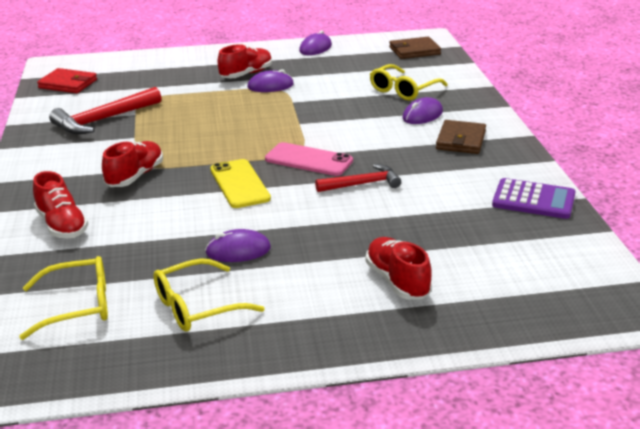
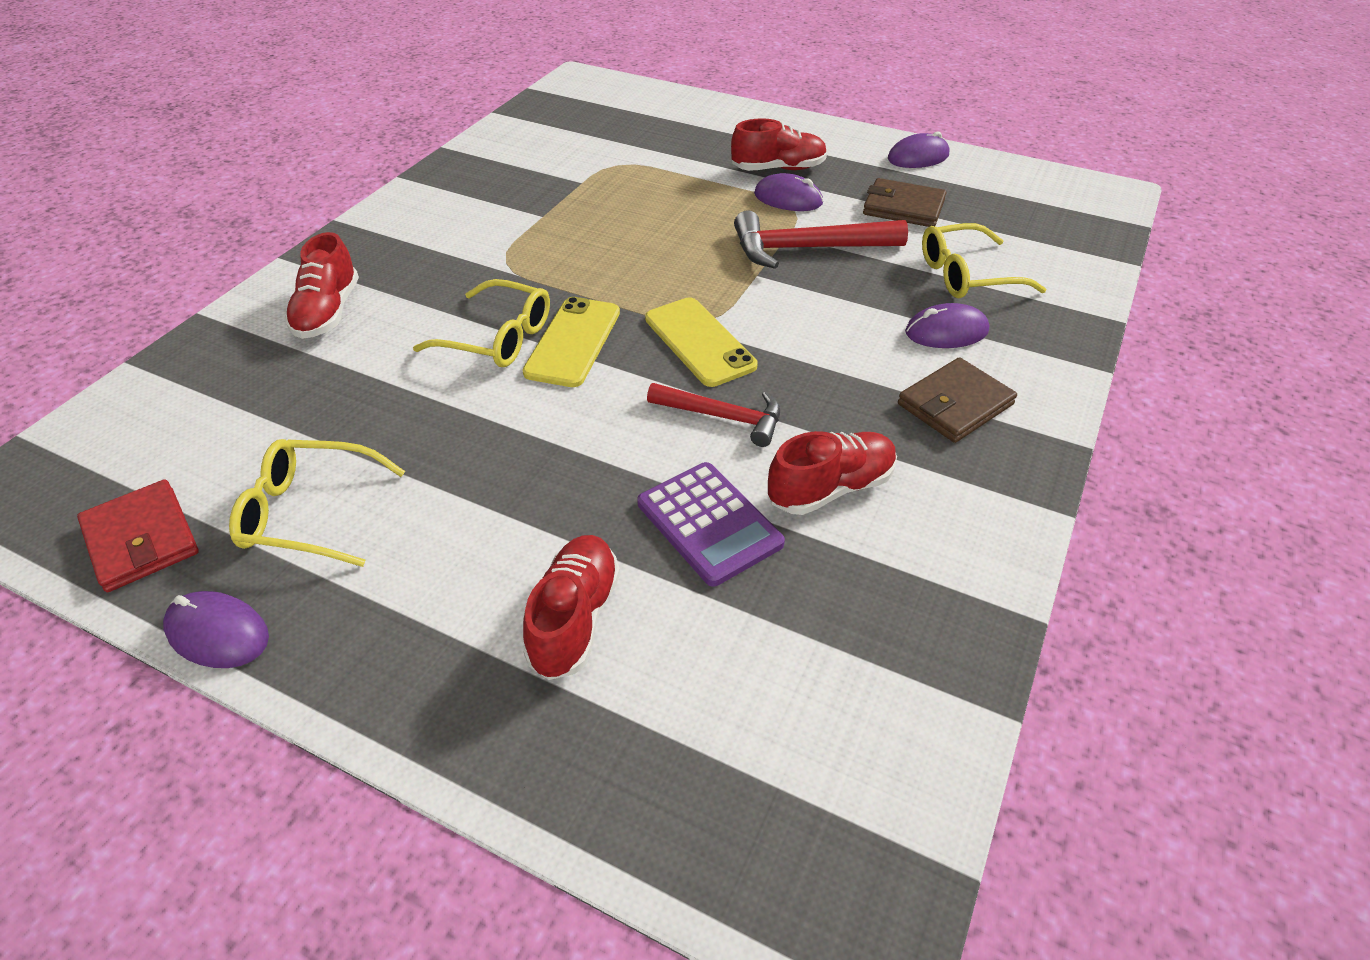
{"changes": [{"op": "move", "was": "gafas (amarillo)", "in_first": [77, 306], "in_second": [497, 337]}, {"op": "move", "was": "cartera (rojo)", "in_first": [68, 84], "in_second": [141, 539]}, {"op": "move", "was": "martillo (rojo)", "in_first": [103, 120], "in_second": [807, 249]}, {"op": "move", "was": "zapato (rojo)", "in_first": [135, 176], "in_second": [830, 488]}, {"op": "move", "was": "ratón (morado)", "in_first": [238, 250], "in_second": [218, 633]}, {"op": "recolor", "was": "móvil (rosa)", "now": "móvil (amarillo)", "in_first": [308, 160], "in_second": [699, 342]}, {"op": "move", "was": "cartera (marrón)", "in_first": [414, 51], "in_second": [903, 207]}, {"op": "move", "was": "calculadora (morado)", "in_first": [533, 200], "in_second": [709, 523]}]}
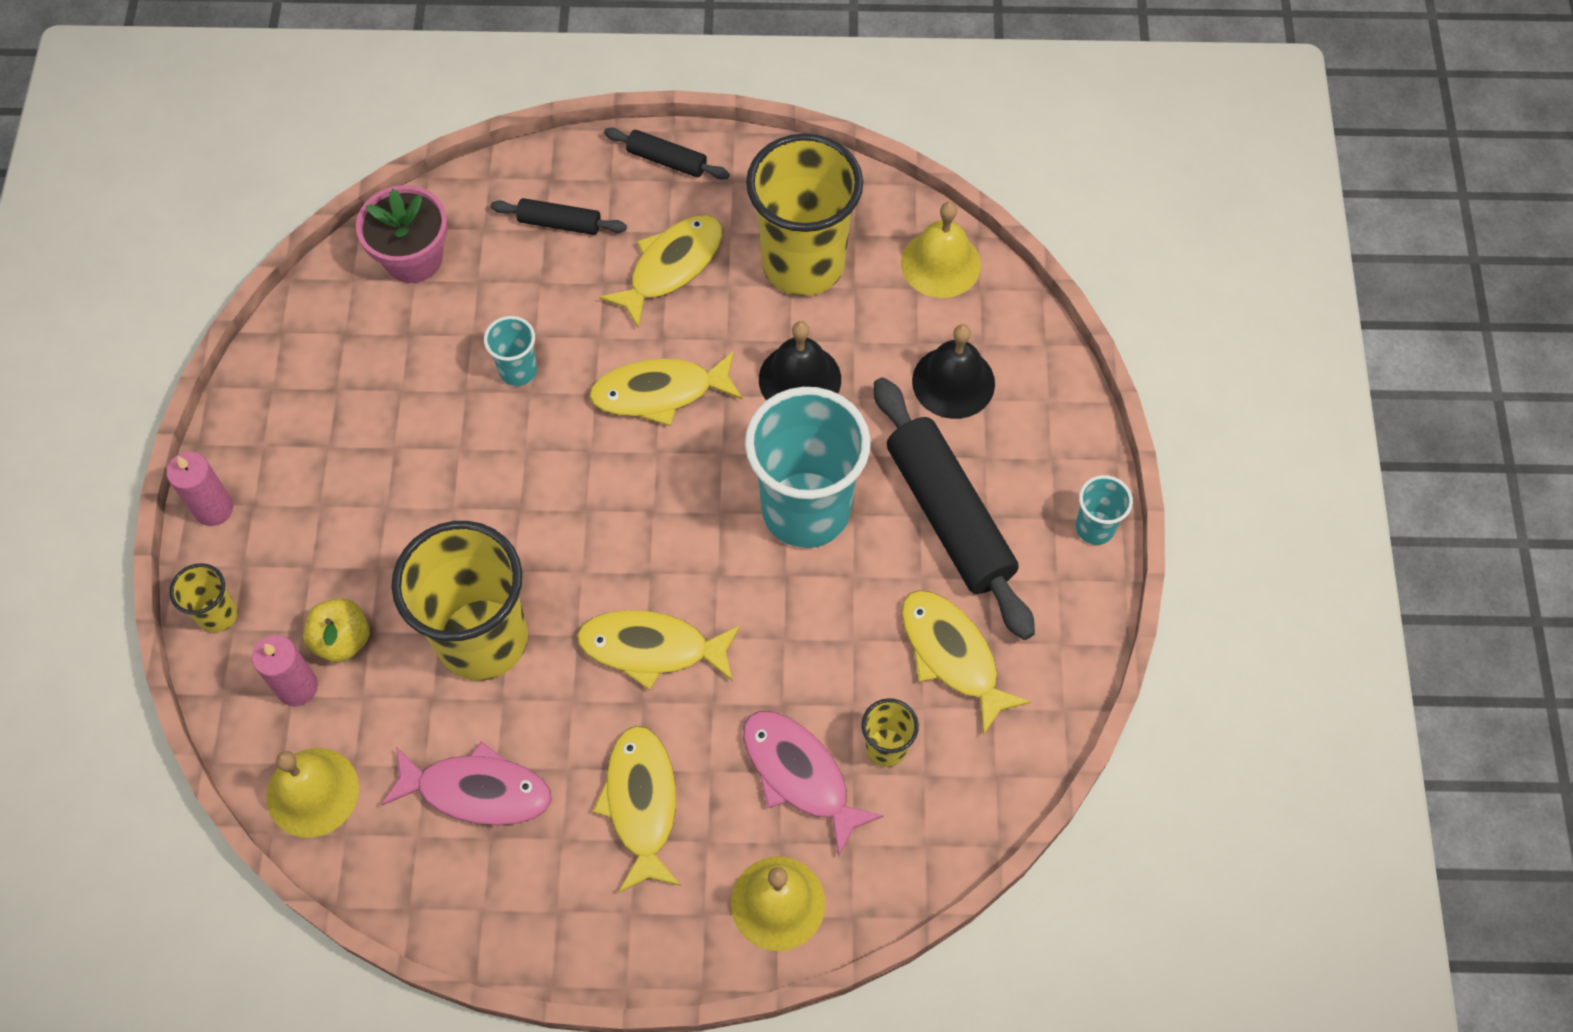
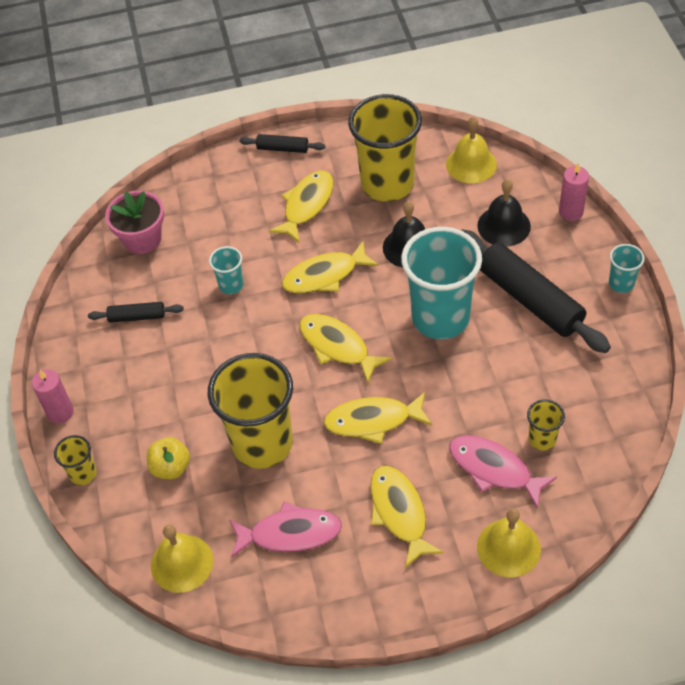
{"changes": [{"op": "move", "was": "vela (rosa)", "in_first": [297, 687], "in_second": [571, 212]}, {"op": "move", "was": "rodillo (negro)", "in_first": [560, 223], "in_second": [137, 316]}, {"op": "move", "was": "pez (amarillo)", "in_first": [952, 655], "in_second": [337, 346]}]}
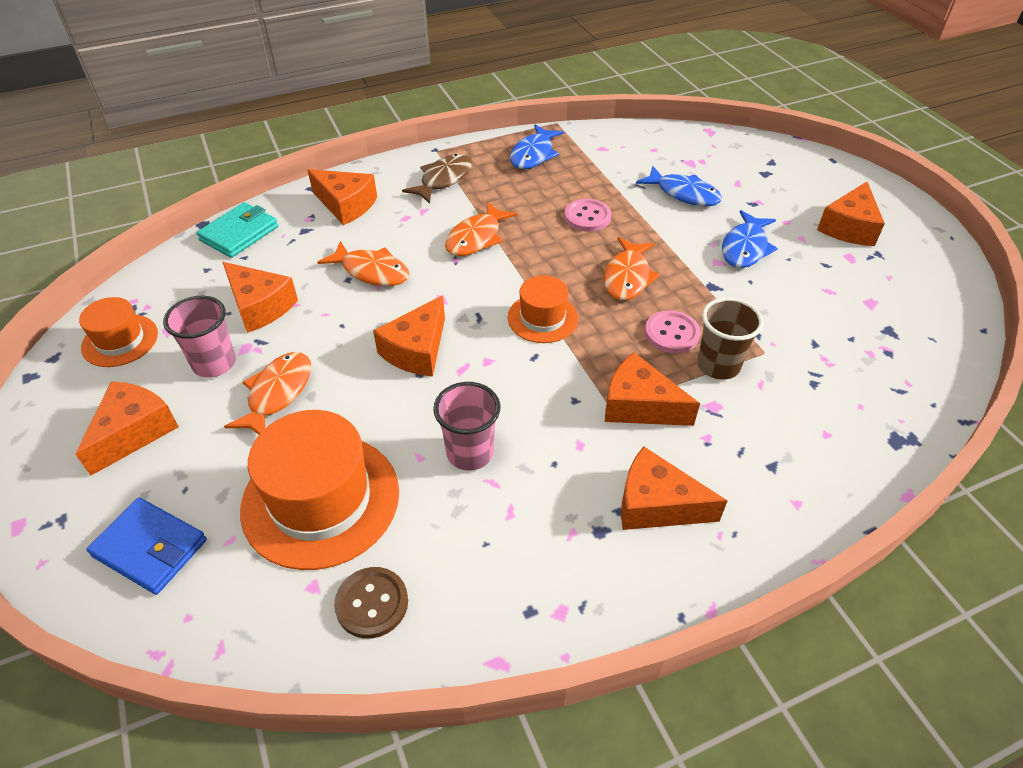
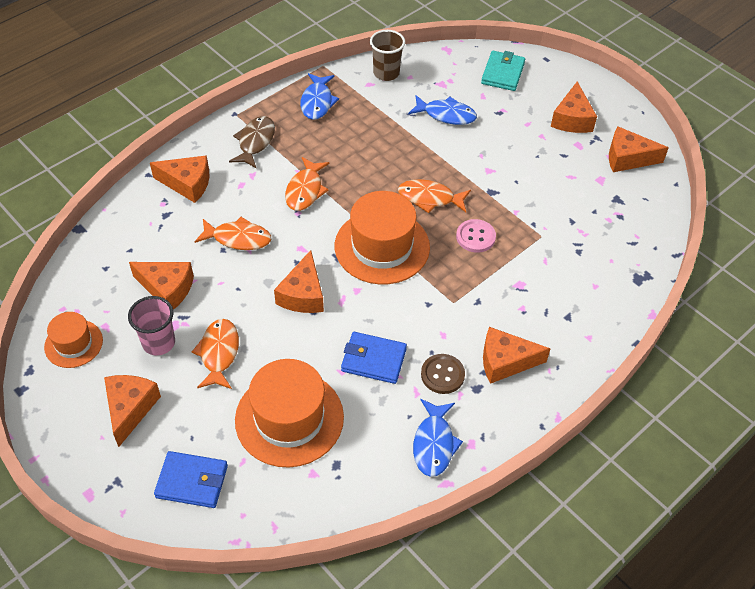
{"changes": [{"op": "move", "was": "cartera (turquesa)", "in_first": [239, 233], "in_second": [503, 73]}, {"op": "move", "was": "botón (marrón)", "in_first": [372, 603], "in_second": [442, 375]}, {"op": "replace", "was": "vaso (rosa)", "now": "cartera (azul)", "in_first": [470, 453], "in_second": [373, 360]}, {"op": "resize", "was": "sombrero (naranja)", "in_first": [542, 318], "in_second": [382, 246], "ratio": 1.8}, {"op": "delete", "was": "botón (rosa)", "in_first": [587, 217]}, {"op": "rotate", "was": "pez (naranja)", "in_first": [627, 277], "in_second": [430, 198], "clockwise": 105}, {"op": "move", "was": "queso (naranja)", "in_first": [639, 405], "in_second": [627, 158]}, {"op": "move", "was": "vaso (marrón)", "in_first": [718, 365], "in_second": [386, 73]}, {"op": "move", "was": "pez (azul)", "in_first": [745, 248], "in_second": [434, 444]}]}
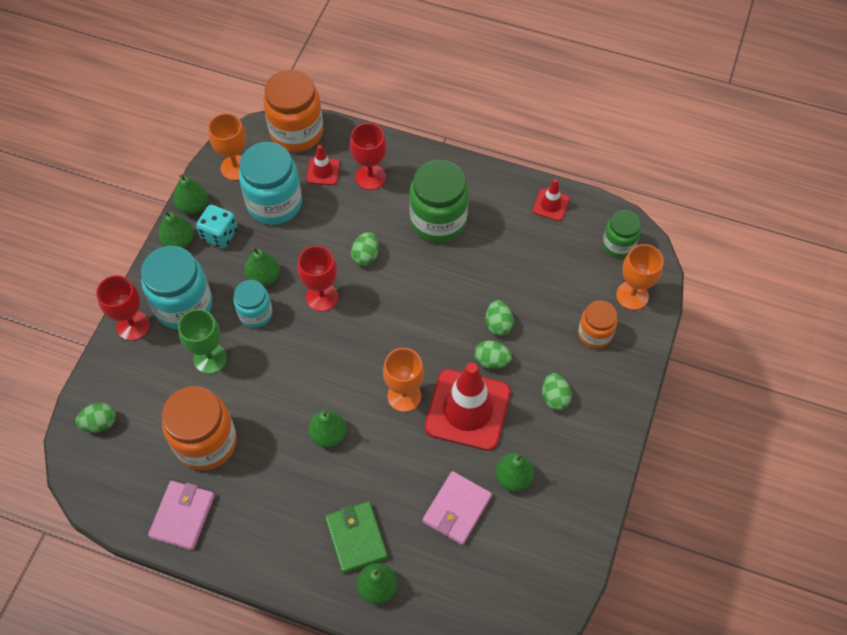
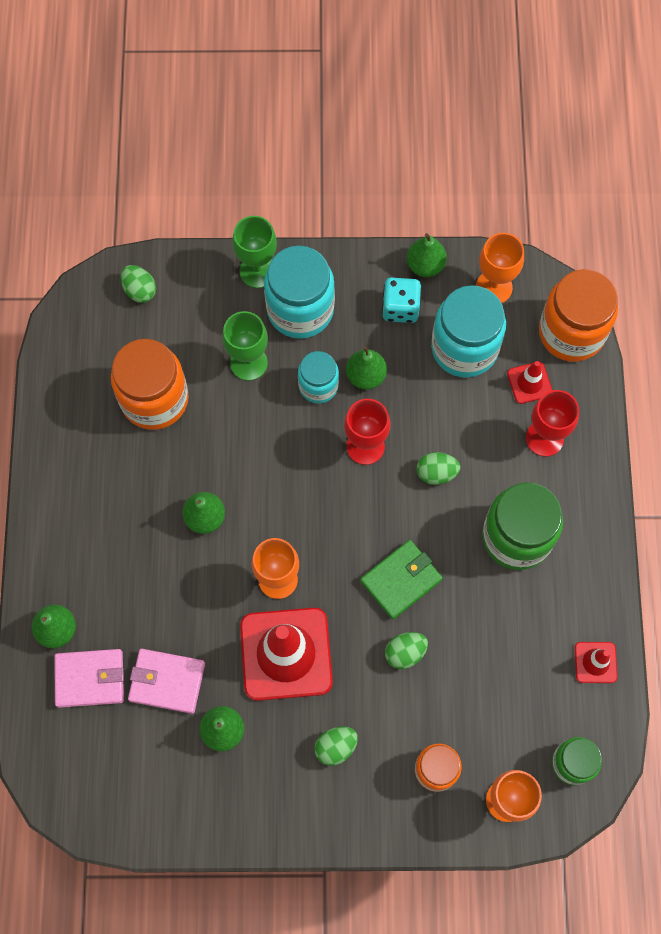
{"changes": [{"op": "recolor", "was": "copa (rojo)", "now": "copa (verde)", "in_first": [133, 325], "in_second": [257, 271]}, {"op": "move", "was": "cartera (rosa)", "in_first": [182, 516], "in_second": [90, 679]}, {"op": "delete", "was": "pera (verde)", "in_first": [179, 241]}, {"op": "move", "was": "cartera (verde)", "in_first": [356, 538], "in_second": [401, 580]}, {"op": "delete", "was": "huevo (verde)", "in_first": [491, 361]}]}
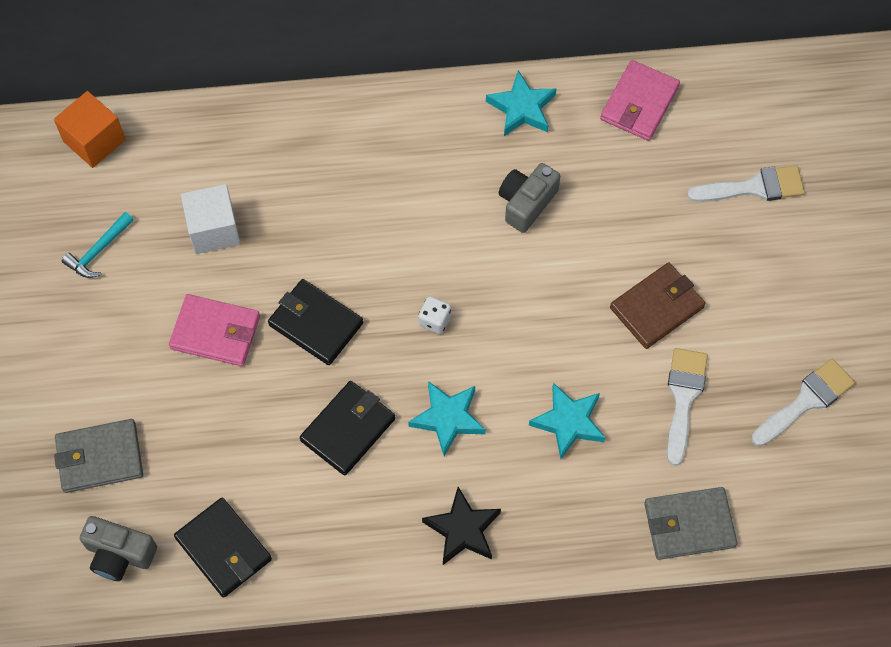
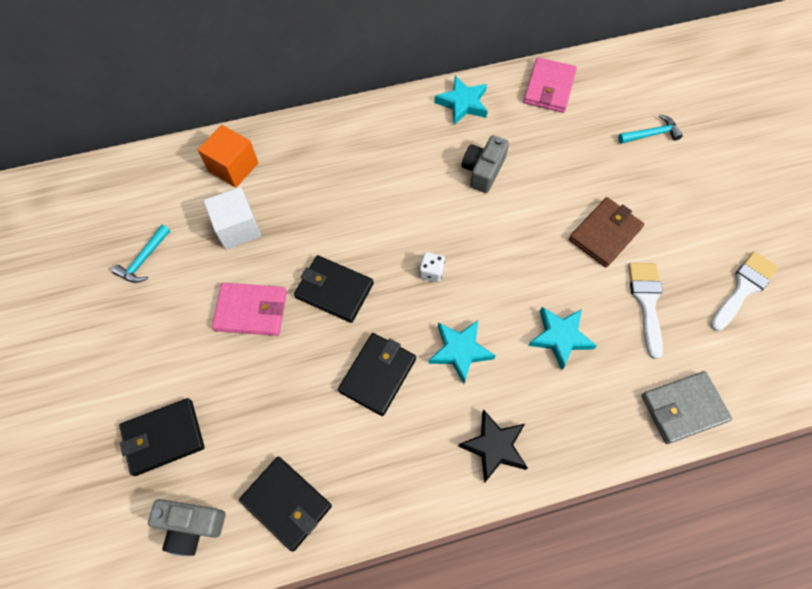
{"changes": [{"op": "move", "was": "cubo (naranja)", "in_first": [94, 140], "in_second": [233, 167]}, {"op": "recolor", "was": "cartera (gris)", "now": "cartera (negro)", "in_first": [100, 457], "in_second": [164, 437]}, {"op": "replace", "was": "pincel (blanco)", "now": "martillo (turquesa)", "in_first": [754, 187], "in_second": [651, 134]}]}
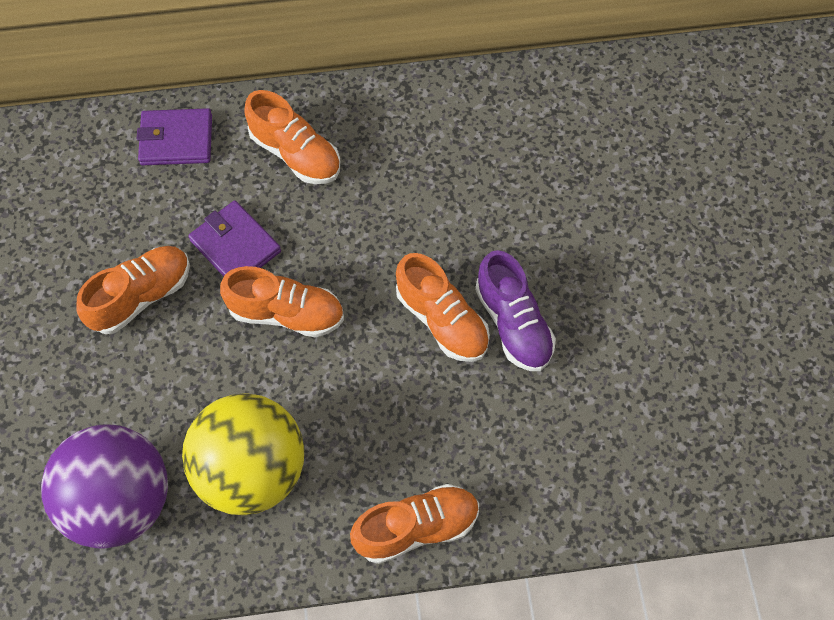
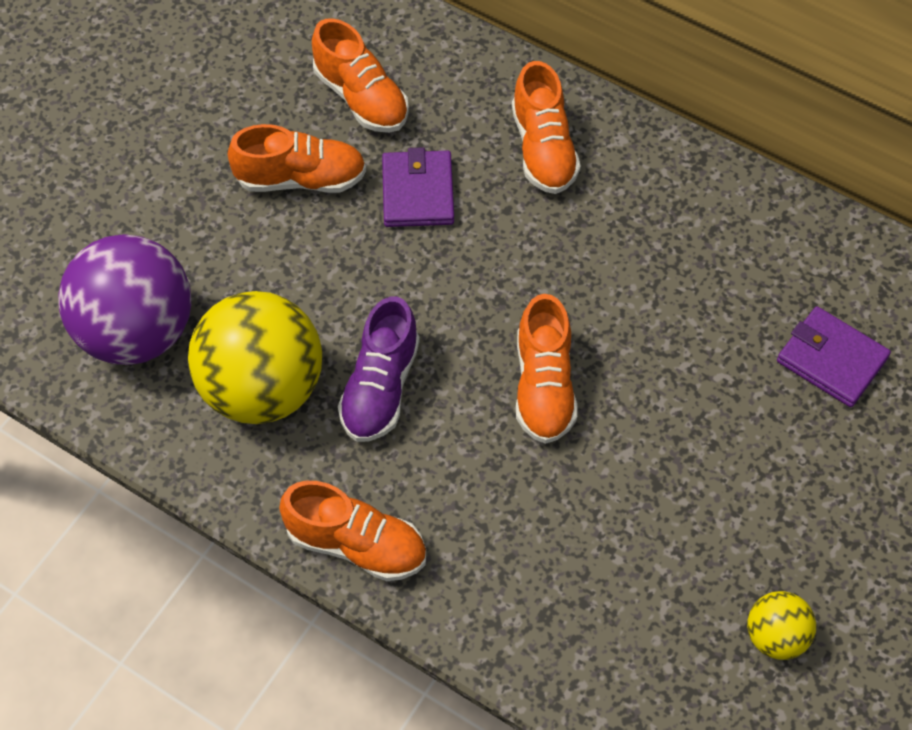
{"changes": [{"op": "move", "was": "cartera (morado)", "in_first": [176, 140], "in_second": [831, 359]}, {"op": "move", "was": "zapato (naranja)", "in_first": [286, 313], "in_second": [361, 98]}, {"op": "move", "was": "zapato (morado)", "in_first": [513, 324], "in_second": [380, 387]}, {"op": "insert", "now": "pelota (amarillo)", "in_second": [775, 636]}]}
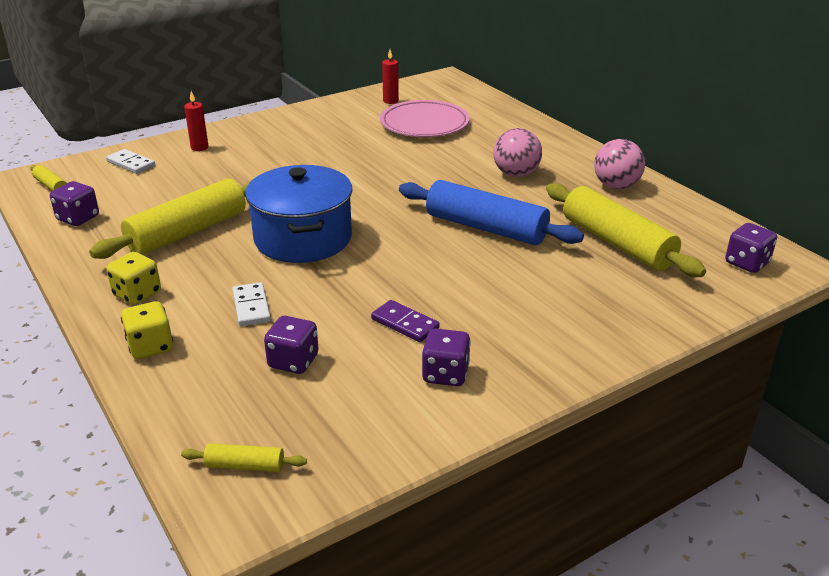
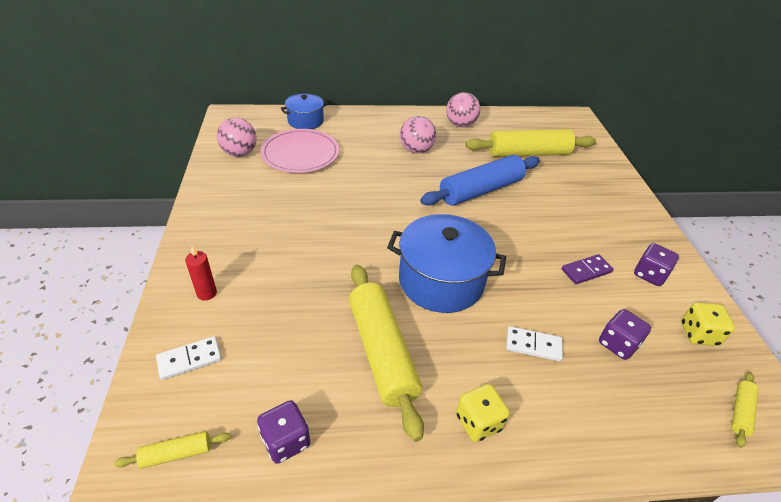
{"changes": [{"op": "move", "was": "dado (amarillo)", "in_first": [150, 347], "in_second": [698, 334]}, {"op": "replace", "was": "vela (rojo)", "now": "pelota (rosa)", "in_first": [390, 101], "in_second": [239, 153]}, {"op": "delete", "was": "dado (morado)", "in_first": [747, 263]}, {"op": "insert", "now": "olla (azul)", "in_second": [305, 121]}]}
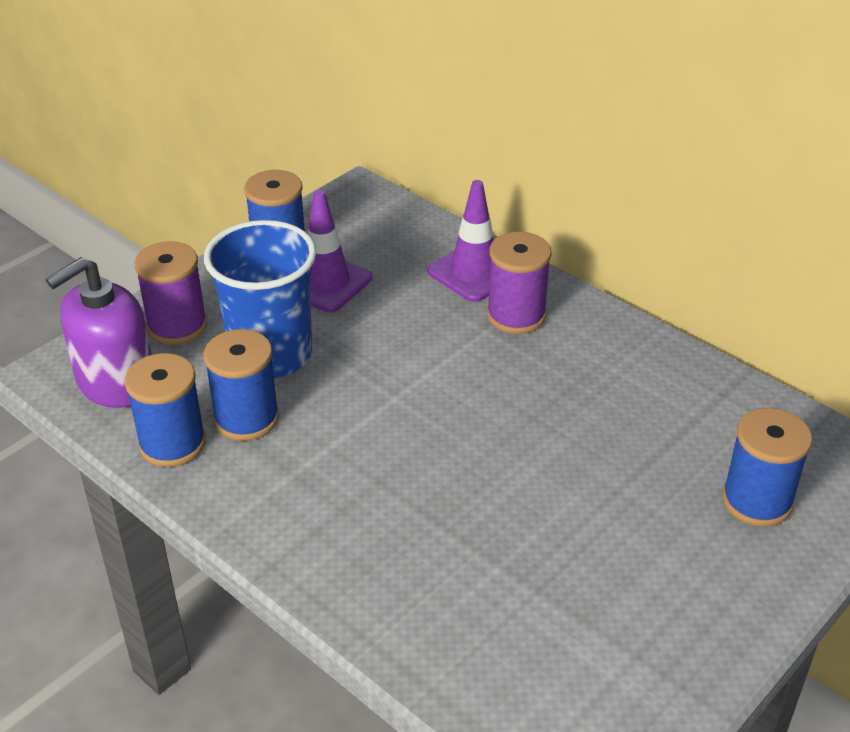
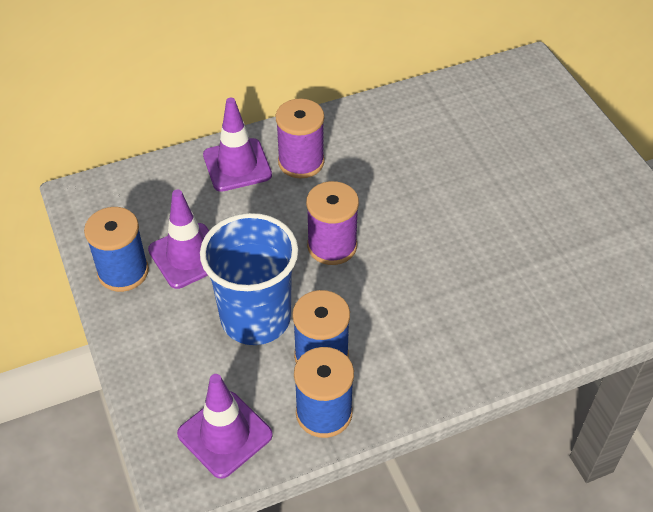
{"changes": [{"op": "replace", "was": "dispensador de jabón (morado)", "now": "cono de tráfico (morado)", "in_first": [116, 382], "in_second": [225, 434]}, {"op": "move", "was": "carrete (morado)", "in_first": [177, 326], "in_second": [332, 246]}, {"op": "delete", "was": "carrete (azul)", "in_first": [756, 501]}]}
